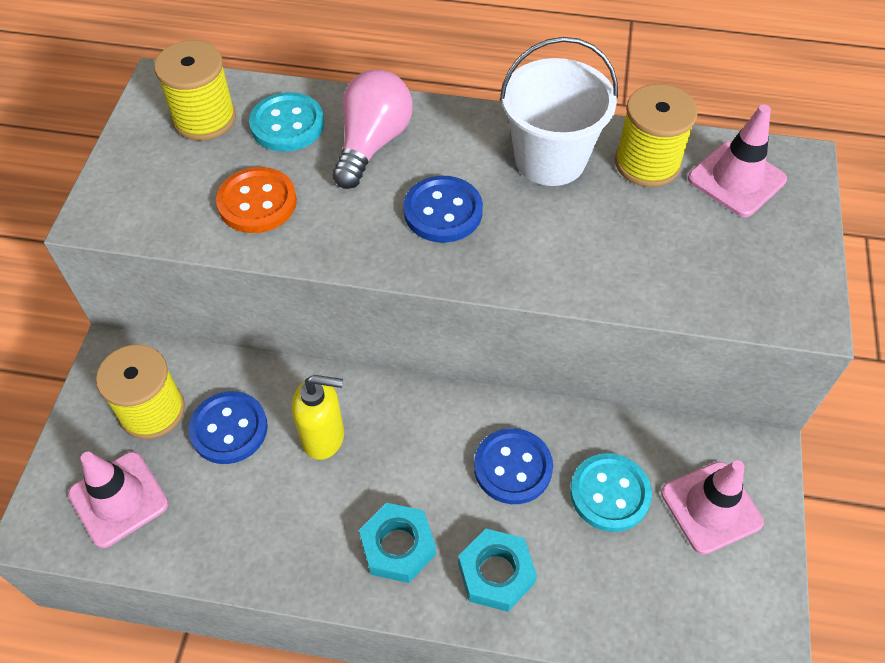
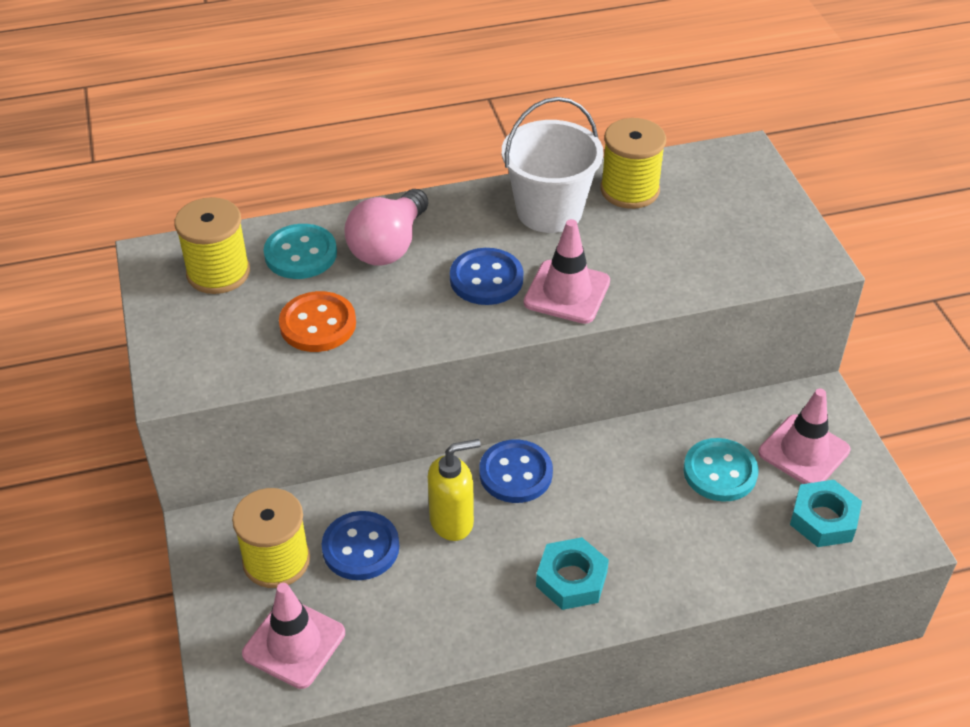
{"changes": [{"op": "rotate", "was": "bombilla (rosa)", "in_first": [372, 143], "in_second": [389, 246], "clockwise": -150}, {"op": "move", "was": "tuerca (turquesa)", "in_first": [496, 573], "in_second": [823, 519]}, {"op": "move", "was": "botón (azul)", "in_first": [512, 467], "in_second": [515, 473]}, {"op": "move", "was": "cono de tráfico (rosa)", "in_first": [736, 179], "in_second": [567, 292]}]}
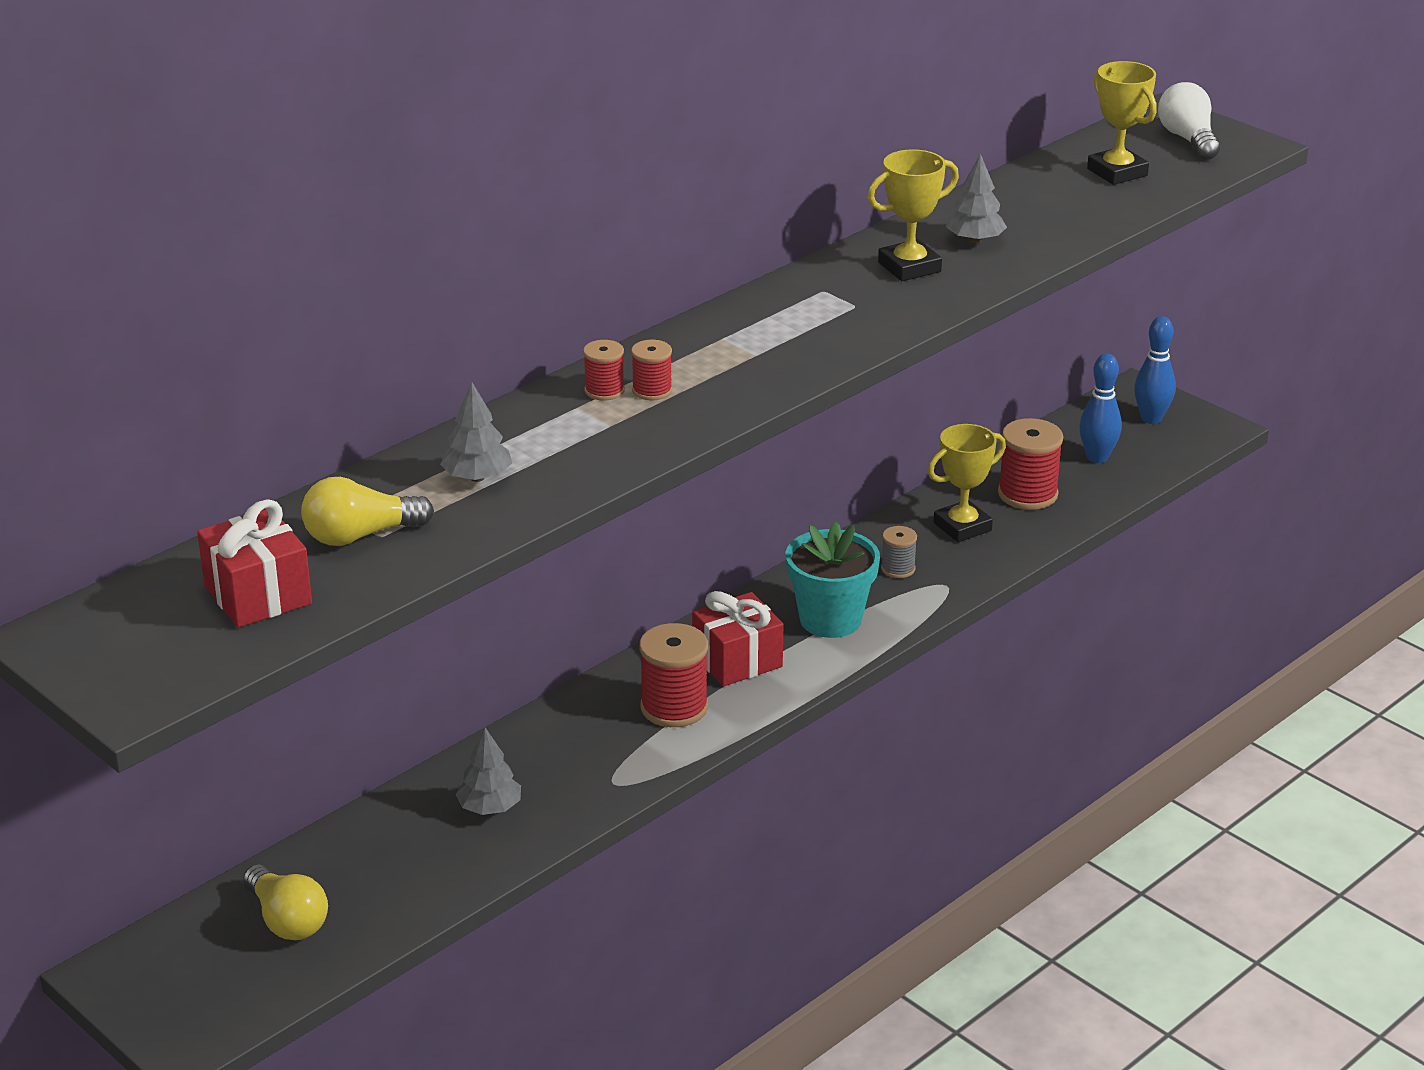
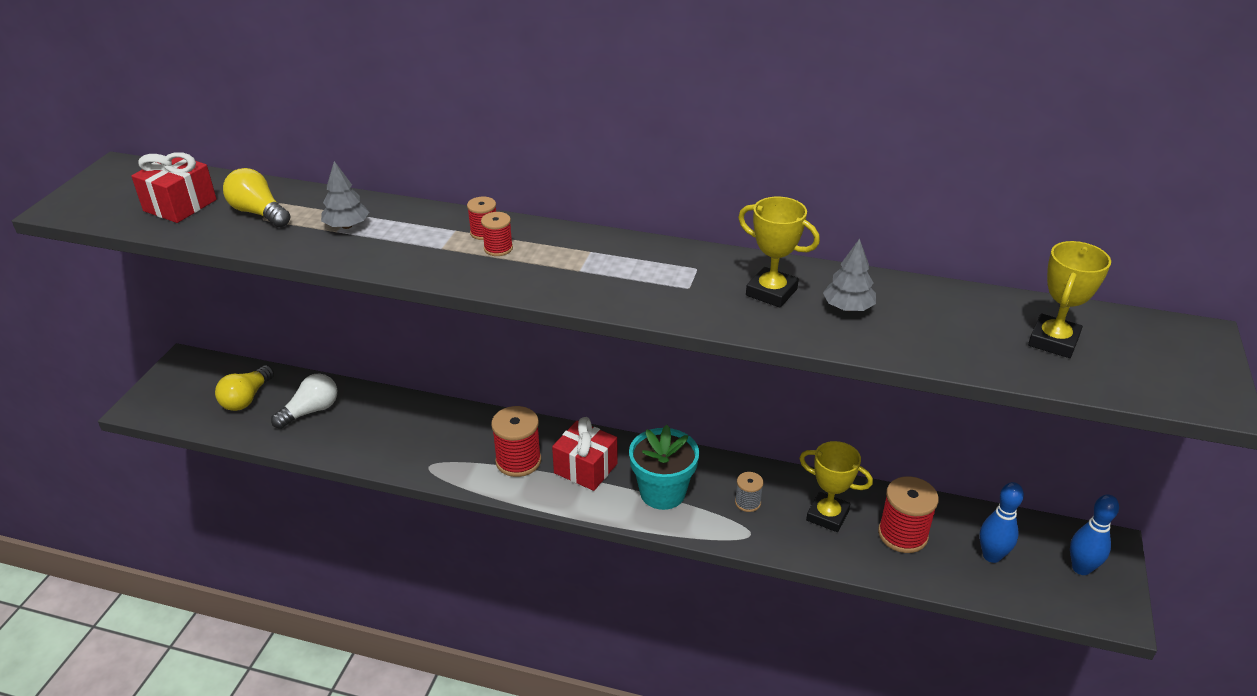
{"changes": [{"op": "delete", "was": "árbol (gris)", "in_first": [490, 808]}, {"op": "move", "was": "bombilla (blanco)", "in_first": [1188, 139], "in_second": [311, 411]}]}
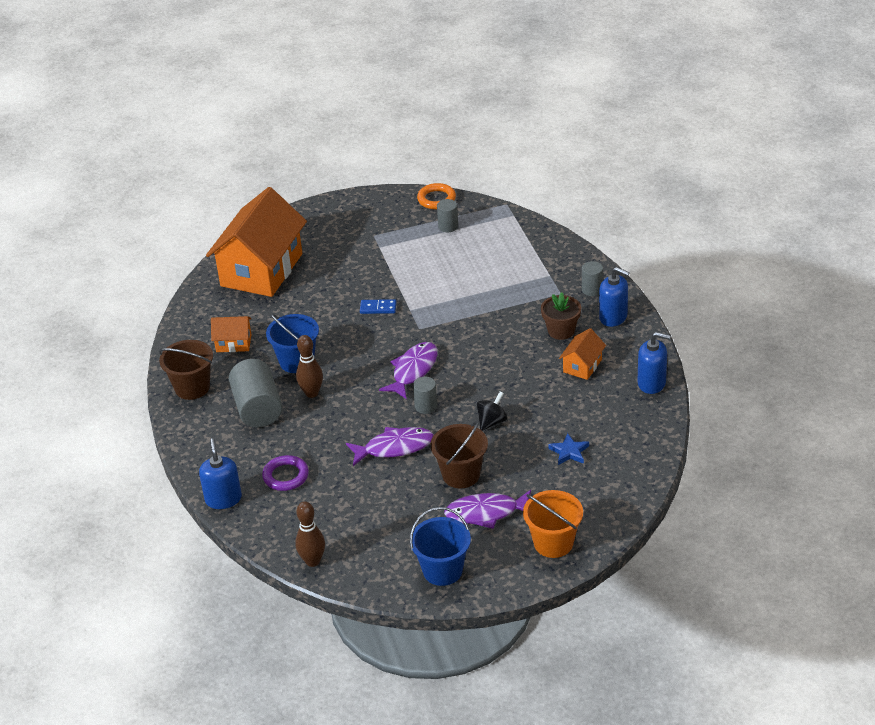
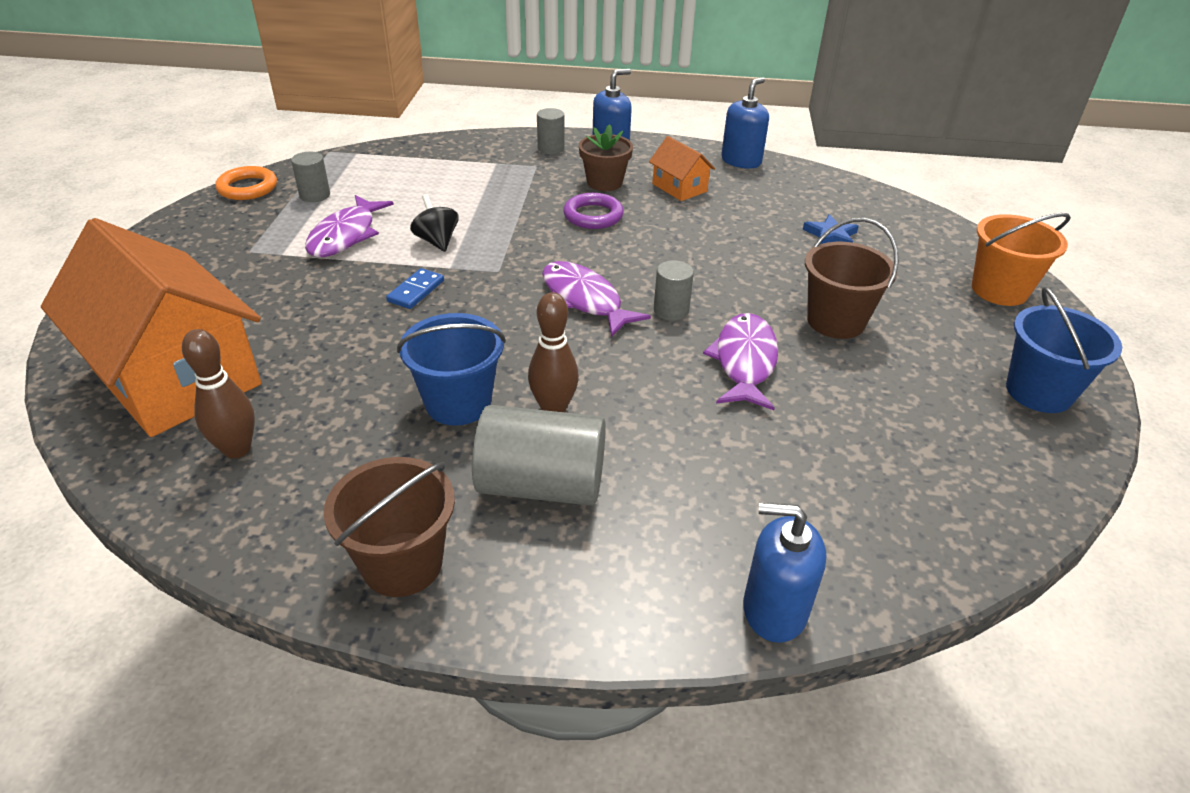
{"changes": [{"op": "delete", "was": "casa (naranja)", "in_first": [233, 343]}, {"op": "move", "was": "anillo (morado)", "in_first": [286, 476], "in_second": [593, 216]}, {"op": "move", "was": "bolo (marrón)", "in_first": [313, 561], "in_second": [237, 449]}, {"op": "move", "was": "pez (morado)", "in_first": [486, 513], "in_second": [345, 235]}, {"op": "move", "was": "peonza (negro)", "in_first": [491, 422], "in_second": [437, 241]}]}
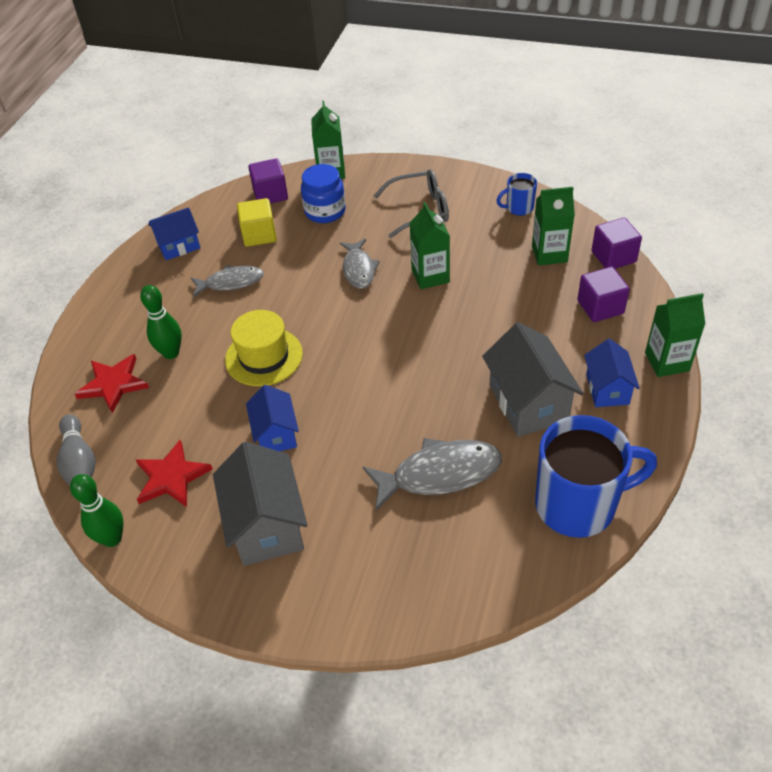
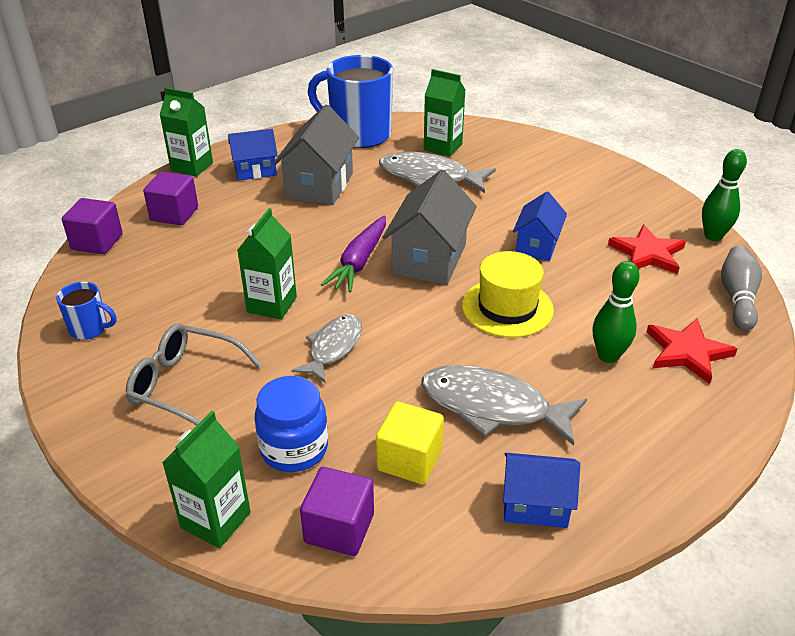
{"changes": [{"op": "resize", "was": "pez (gris)", "in_first": [231, 282], "in_second": [492, 407], "ratio": 1.55}, {"op": "move", "was": "casa (gris)", "in_first": [266, 525], "in_second": [429, 259]}, {"op": "move", "was": "cartón de leche (verde)", "in_first": [549, 254], "in_second": [443, 147]}, {"op": "rotate", "was": "casa (azul)", "in_first": [607, 389], "in_second": [255, 170], "clockwise": 45}, {"op": "insert", "now": "zanahoria (morado)", "in_second": [359, 262]}]}
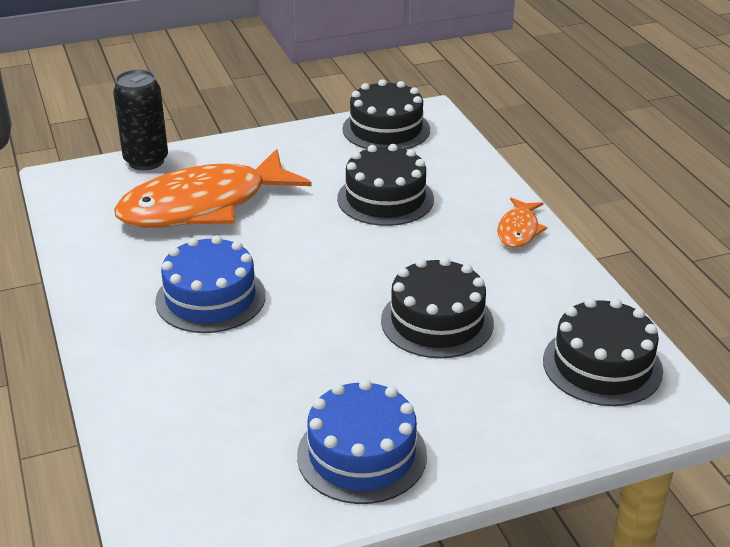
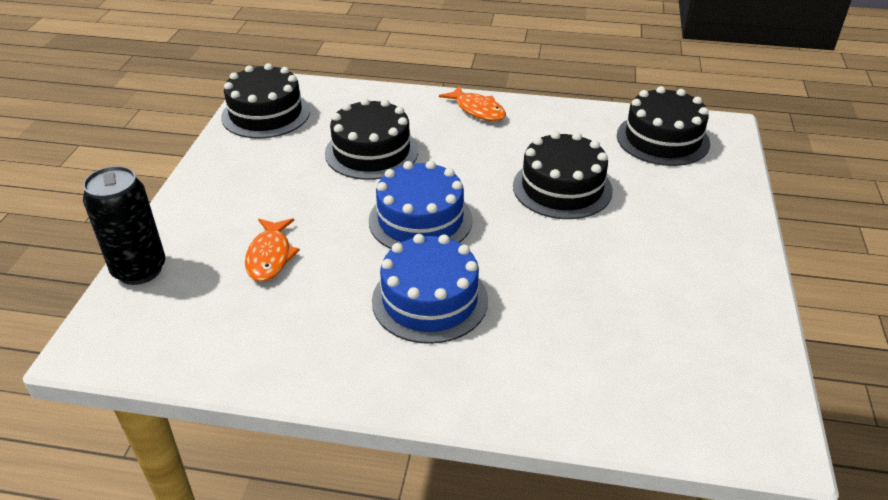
{"changes": [{"op": "resize", "was": "pez (naranja)", "in_first": [203, 206], "in_second": [270, 256], "ratio": 0.44}, {"op": "move", "was": "tarta (azul)", "in_first": [362, 454], "in_second": [420, 220]}]}
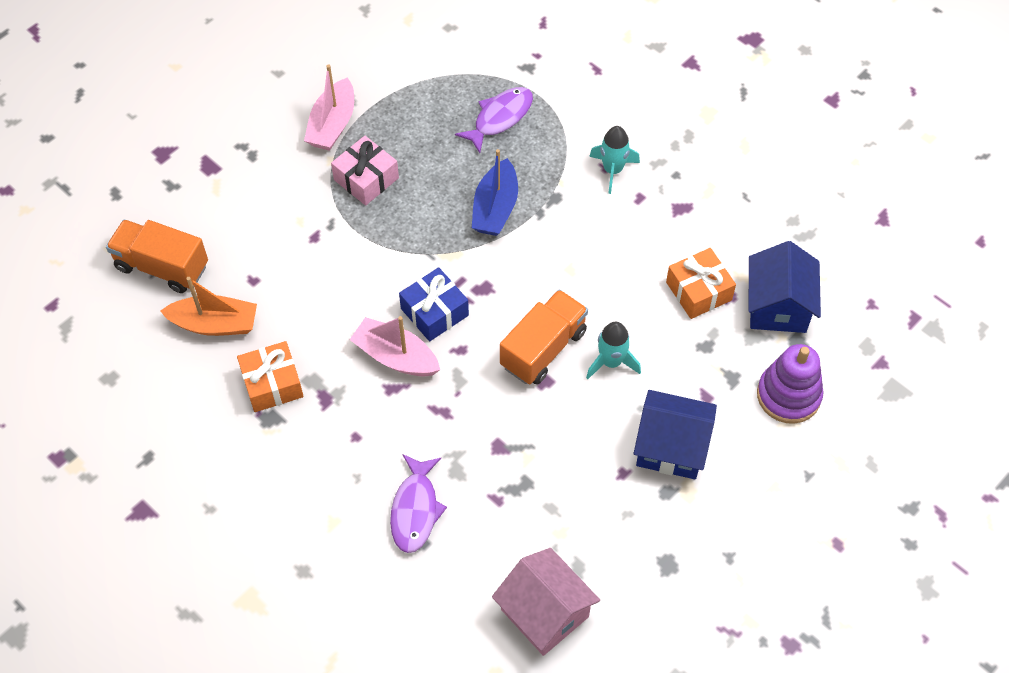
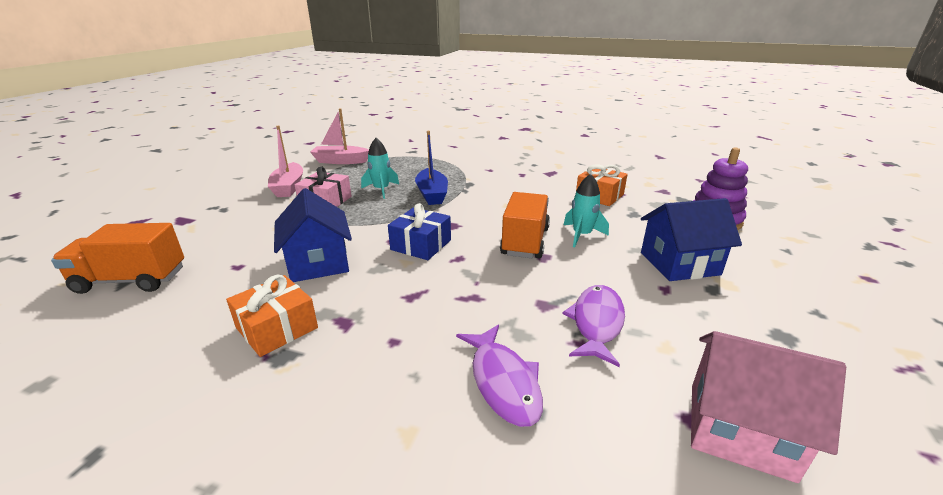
{"changes": [{"op": "delete", "was": "barco (naranja)", "in_first": [215, 324]}, {"op": "move", "was": "barco (rosa)", "in_first": [395, 356], "in_second": [340, 161]}, {"op": "move", "was": "pez (morado)", "in_first": [500, 118], "in_second": [596, 323]}, {"op": "move", "was": "cohete (turquesa)", "in_first": [613, 170], "in_second": [381, 190]}, {"op": "move", "was": "casa (azul)", "in_first": [778, 306], "in_second": [318, 263]}]}
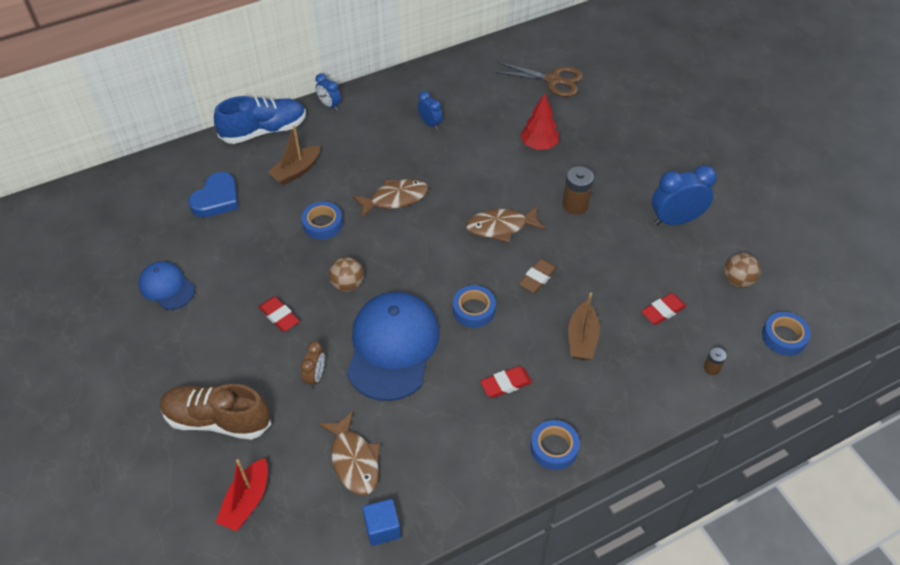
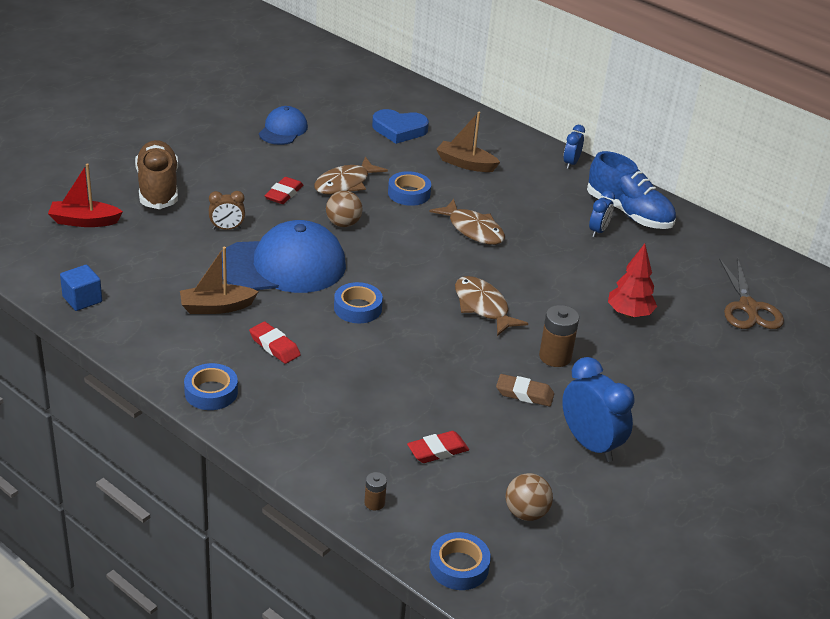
{"changes": [{"op": "move", "was": "zapato (azul)", "in_first": [264, 131], "in_second": [629, 213]}, {"op": "move", "was": "pez (marrón)", "in_first": [354, 460], "in_second": [345, 183]}, {"op": "move", "was": "goma de borrar (marrón)", "in_first": [537, 278], "in_second": [524, 394]}, {"op": "move", "was": "barco (marrón)", "in_first": [582, 338], "in_second": [216, 307]}, {"op": "rotate", "was": "goma de borrar (rojo)", "in_first": [663, 311], "in_second": [437, 451], "clockwise": -60}]}
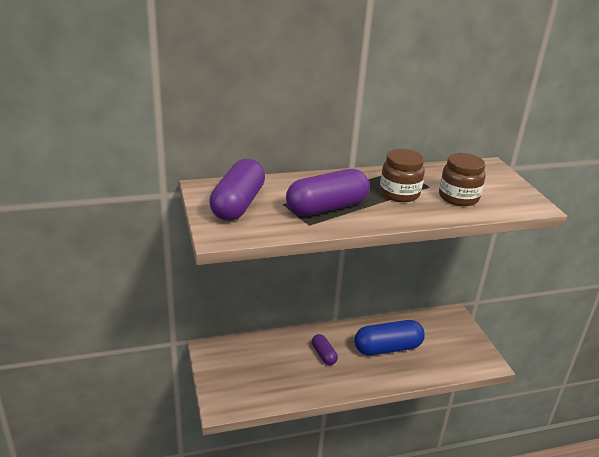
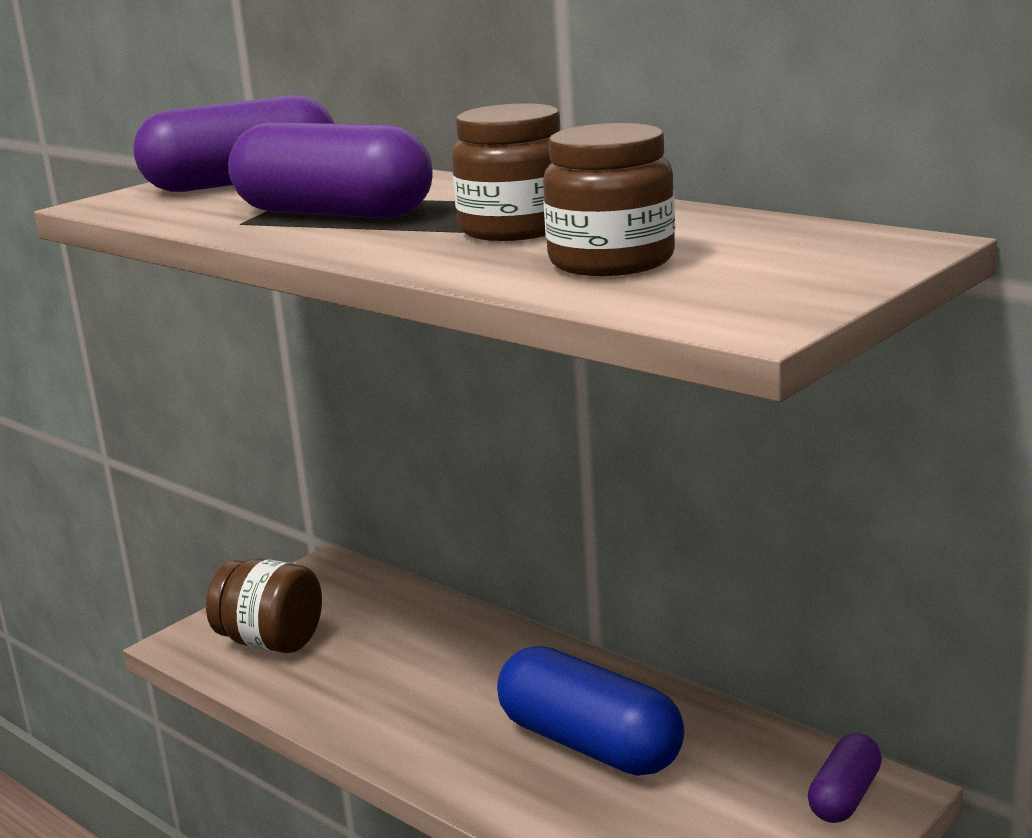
{"changes": [{"op": "move", "was": "cápsula (morado)", "in_first": [323, 355], "in_second": [844, 796]}, {"op": "insert", "now": "tarro (marrón)", "in_second": [271, 642]}]}
